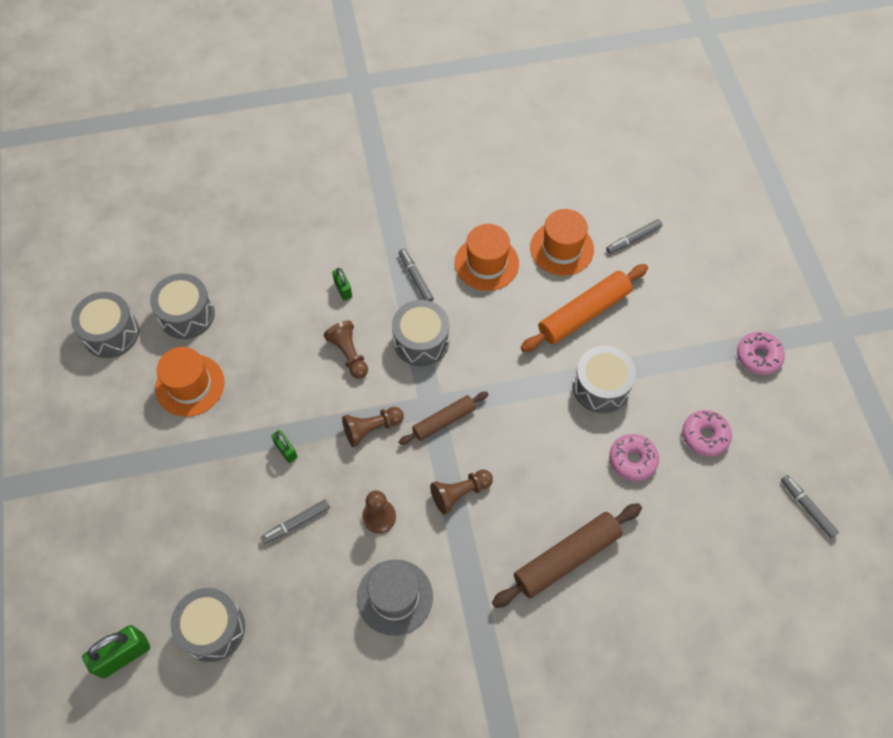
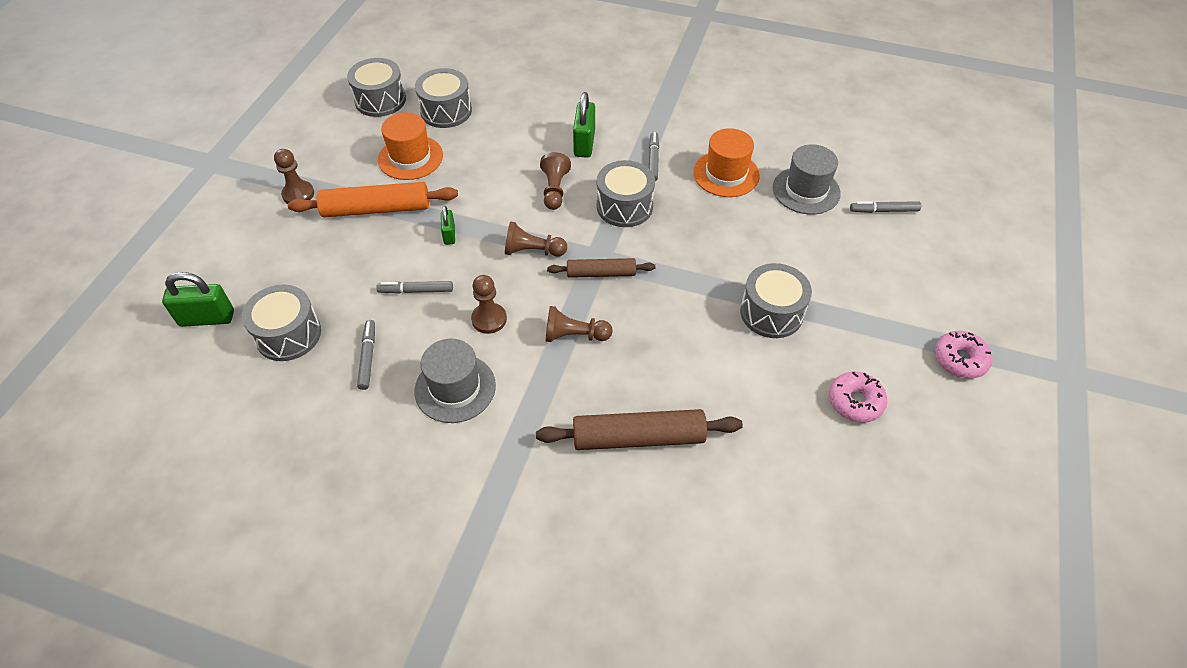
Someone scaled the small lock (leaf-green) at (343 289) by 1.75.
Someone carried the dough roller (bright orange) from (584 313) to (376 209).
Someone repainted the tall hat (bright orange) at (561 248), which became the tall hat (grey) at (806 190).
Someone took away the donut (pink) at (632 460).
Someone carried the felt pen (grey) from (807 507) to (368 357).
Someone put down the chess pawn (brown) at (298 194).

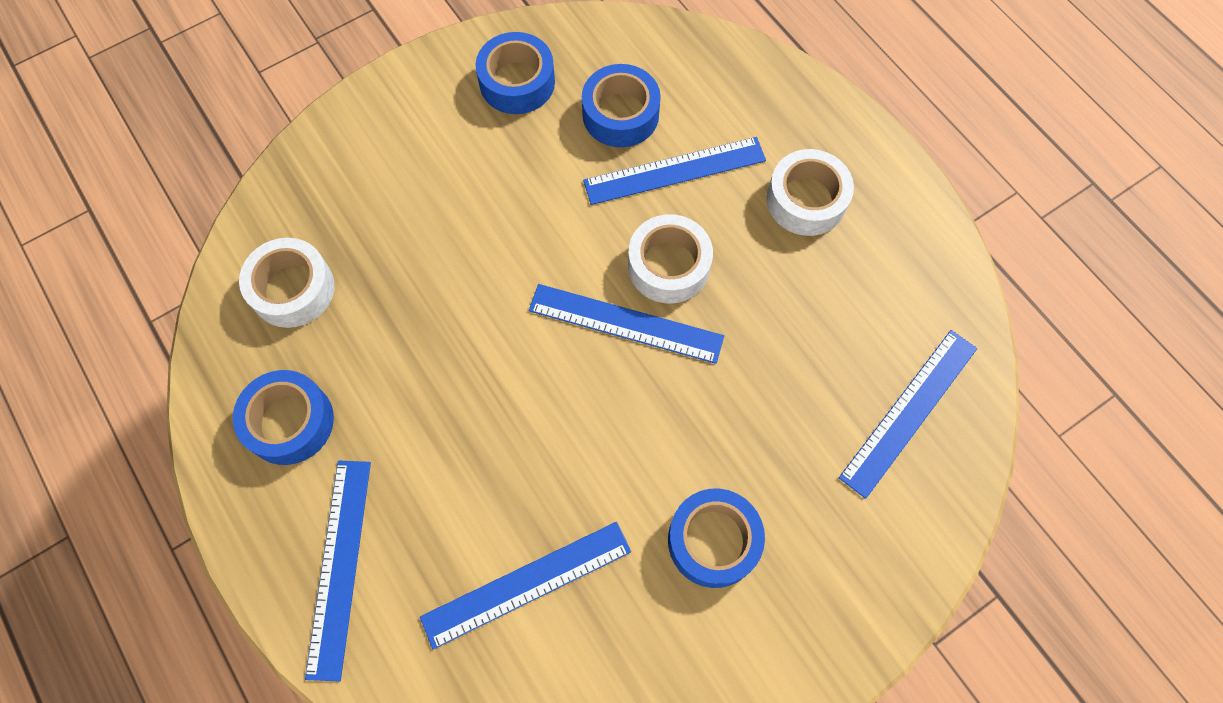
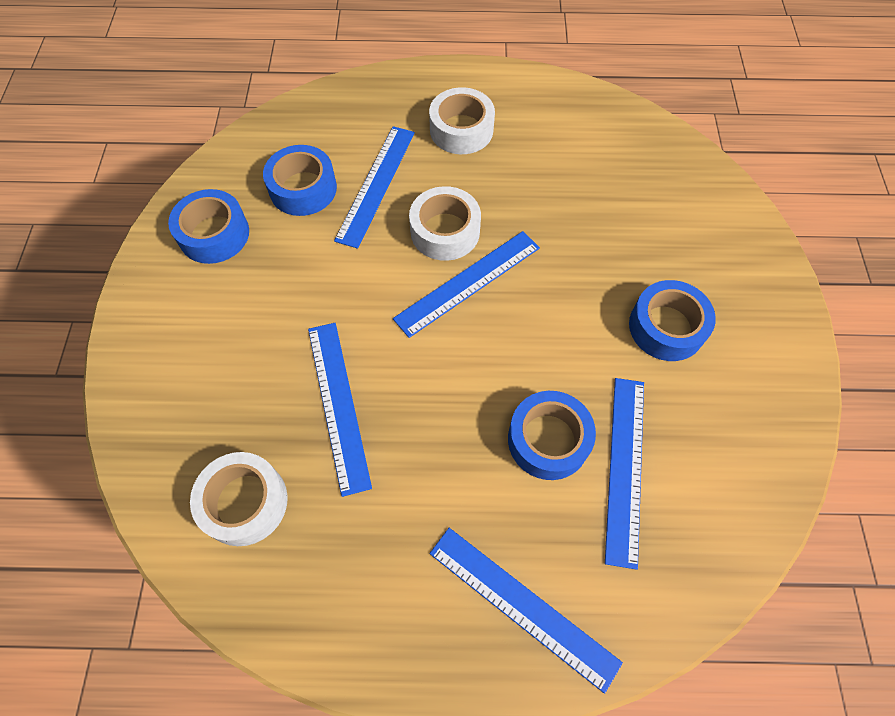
Someone carried the tape (royal blue) from (289 422) to (548 440).
Someone carried the ruler (royal blue) from (909 412) to (338 404).

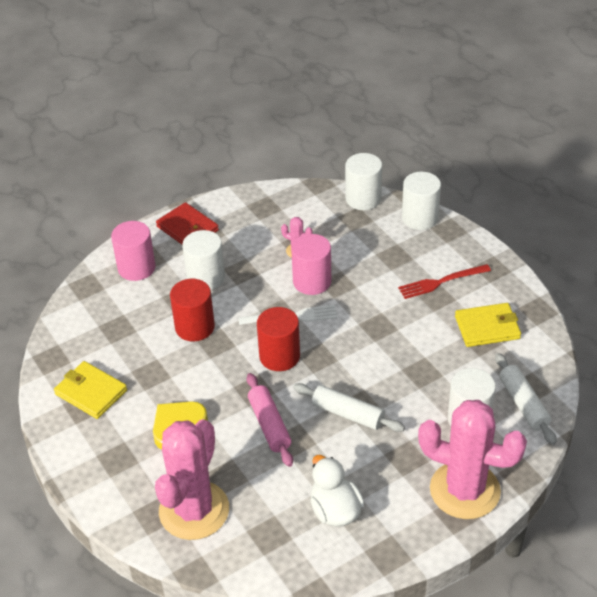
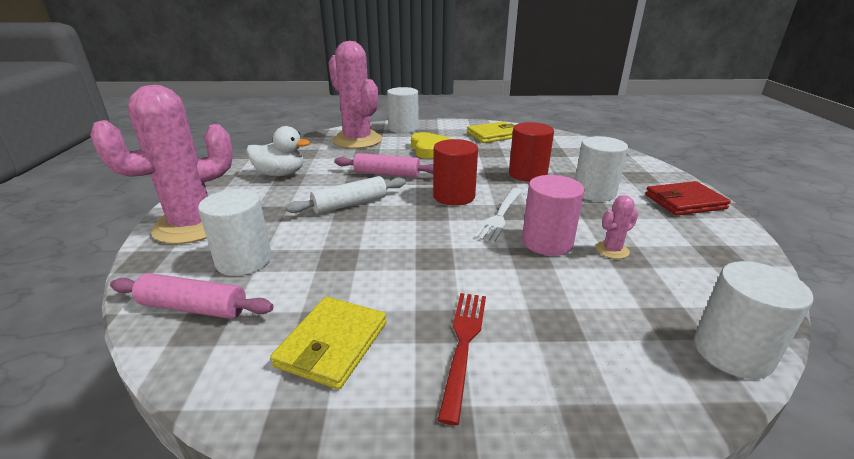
Someone took away the cylinder (pink) at (136 268).
Someone carried the cylinder (pure white) from (420 218) to (403 128).
Someone repainted the dough roller (pure white) at (523 404), which became the dough roller (pink) at (193 308).

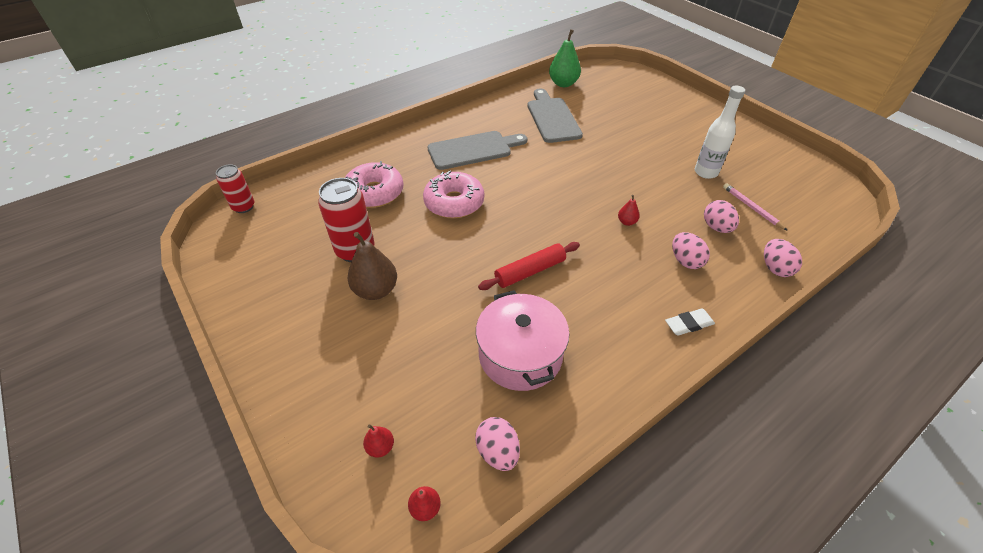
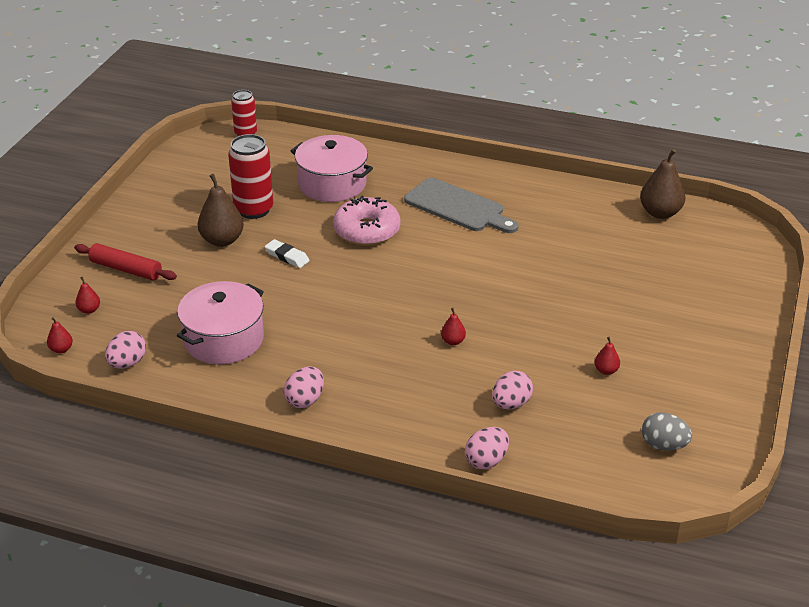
Someone swapped the donut (pink) at (374 193) for the pot (pink) at (332 184).
Someone carried the dough roller (scarlet) from (530 271) to (126 269).
Someone took away the bread board (grey) at (552 118).
Someone repainted the toy pear (leaf-green) at (563 84), which became the toy pear (brown) at (660 213).
Someone carried the eraser (pure white) from (688 324) to (287 256).
Someone carried the egg shape (pink) from (685 261) to (305 400).
Someone swapped the flask (pure white) at (706 172) for the toy pear (scarlet) at (606 370).
Someone took away the lead pencil (pink) at (752 208).
Someone put down the egg shape (grey) at (663 445).

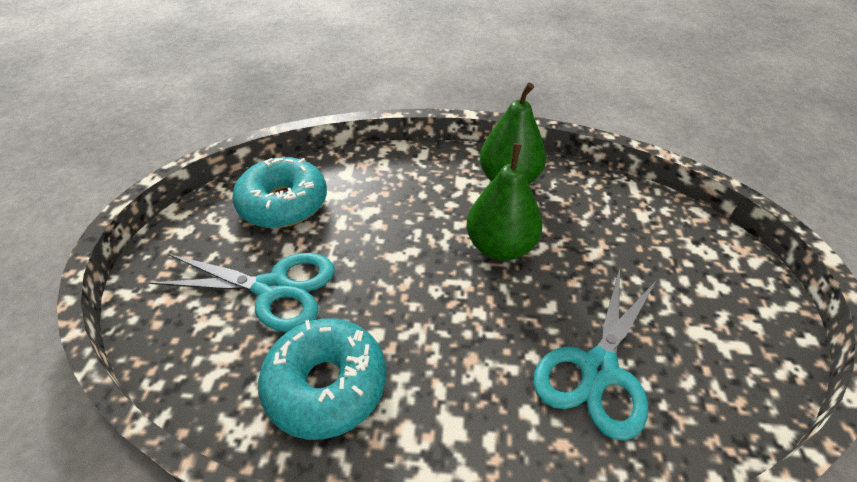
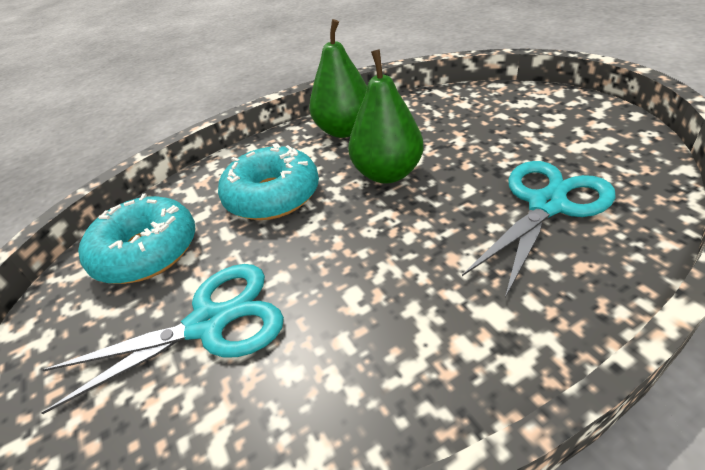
Someone carried the donut (aqua) from (326 385) to (272 195).
Someone rotated the shears (aqua) at (598 369) by 135 degrees counterclockwise.

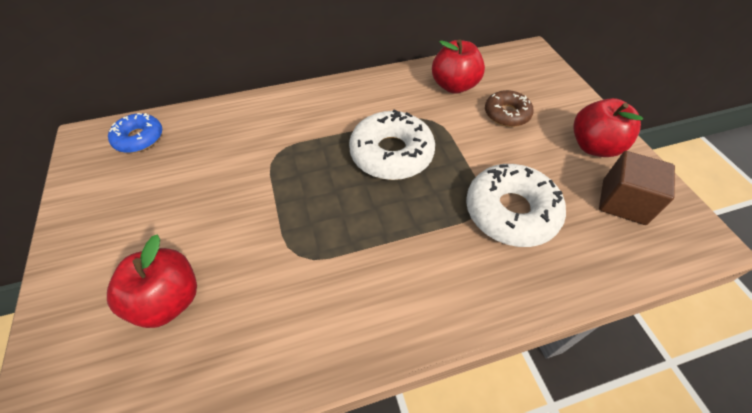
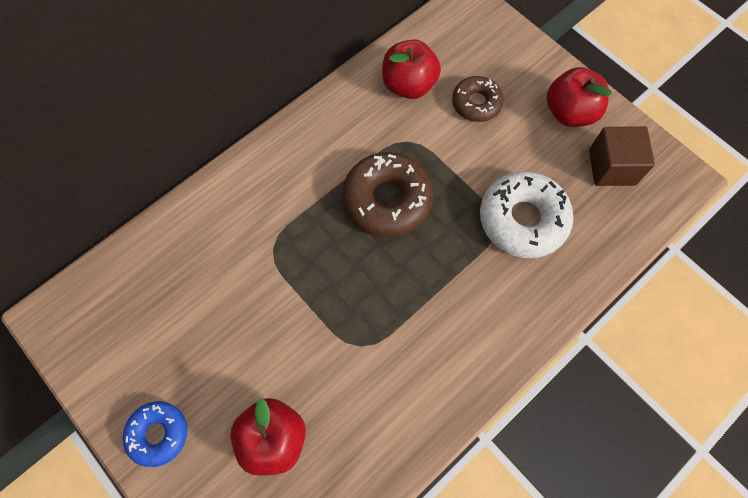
Someone carried the donut (royal blue) from (139 138) to (158 434).
Someone repainted the donut (pure white) at (391 154), which became the donut (brown) at (387 200).

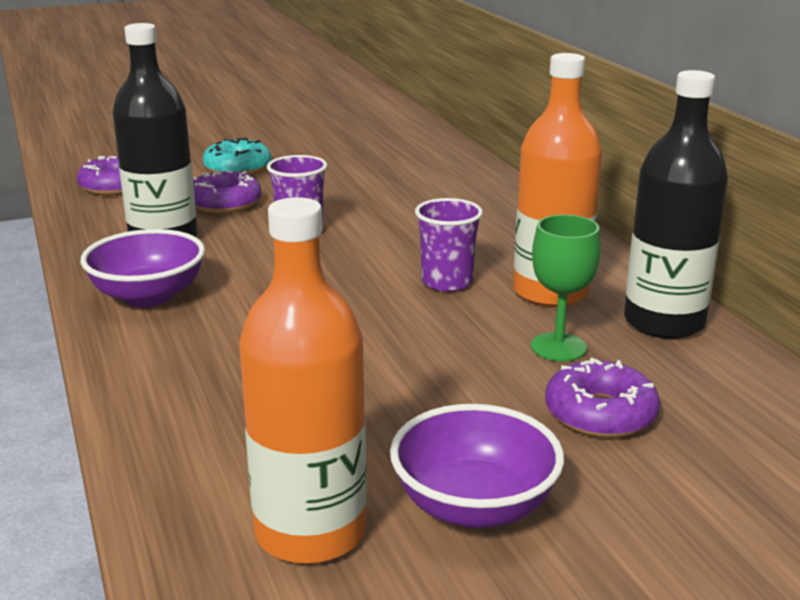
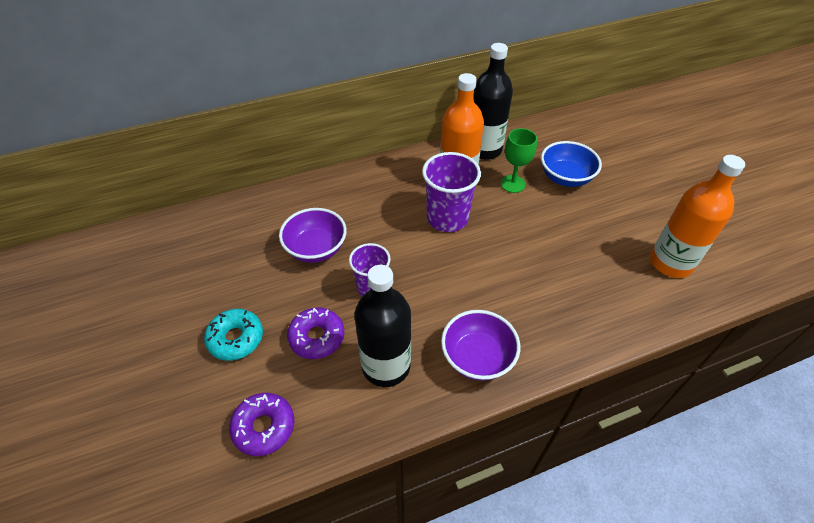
Someone carried the bowl (purple) from (474 506) to (316 249).
Someone scaled the cup (purple) at (447 282) by 1.53.
Someone swapped the donut (purple) at (600 414) for the bowl (royal blue) at (565 178).

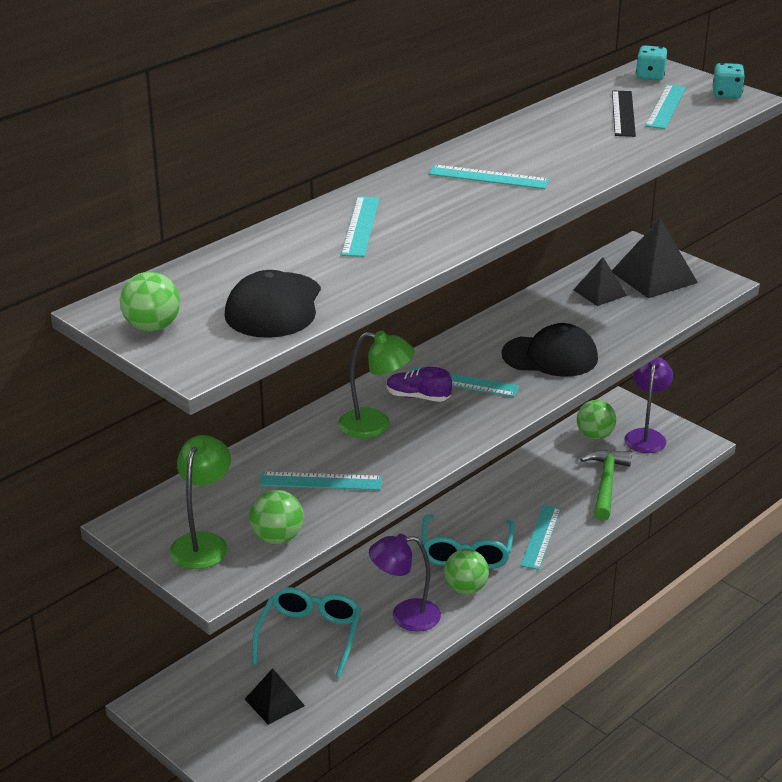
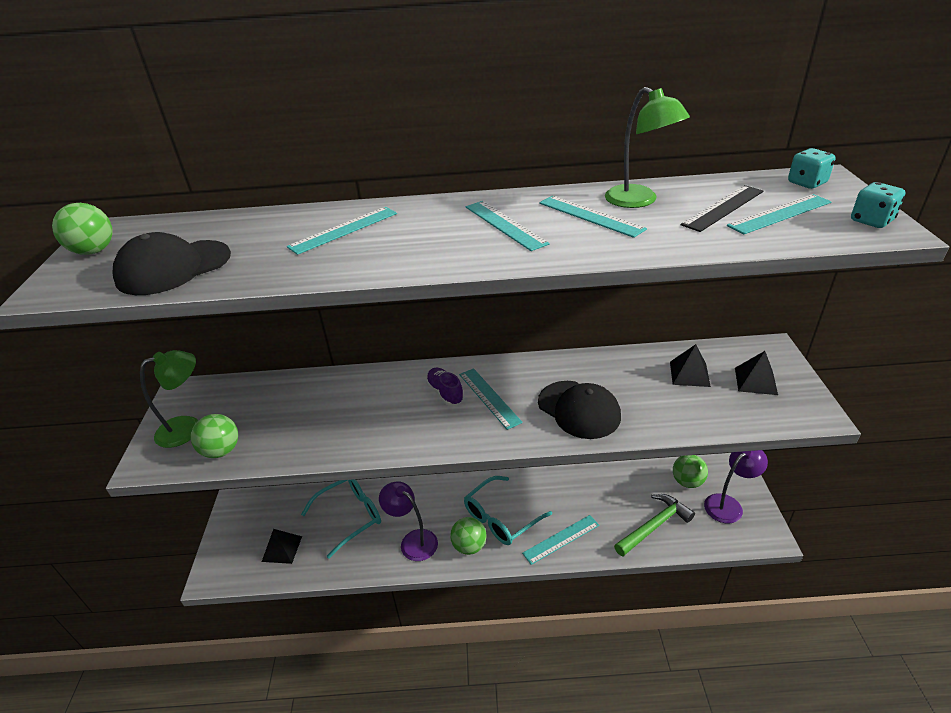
Someone carried the ruler (aqua) from (321 481) to (590 216).
Someone carried the reading lamp (leaf-green) from (375 425) to (639 201).
Someone scaled the solid pyramid (jet-black) at (653 277) by 0.61.

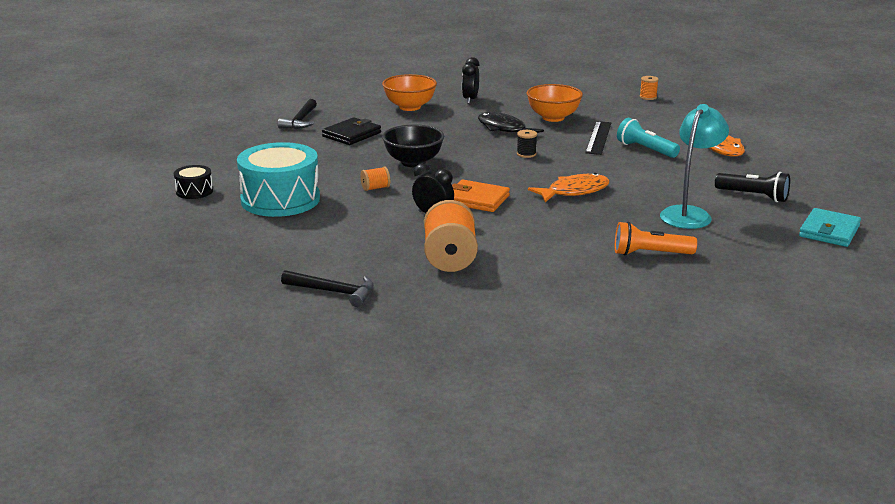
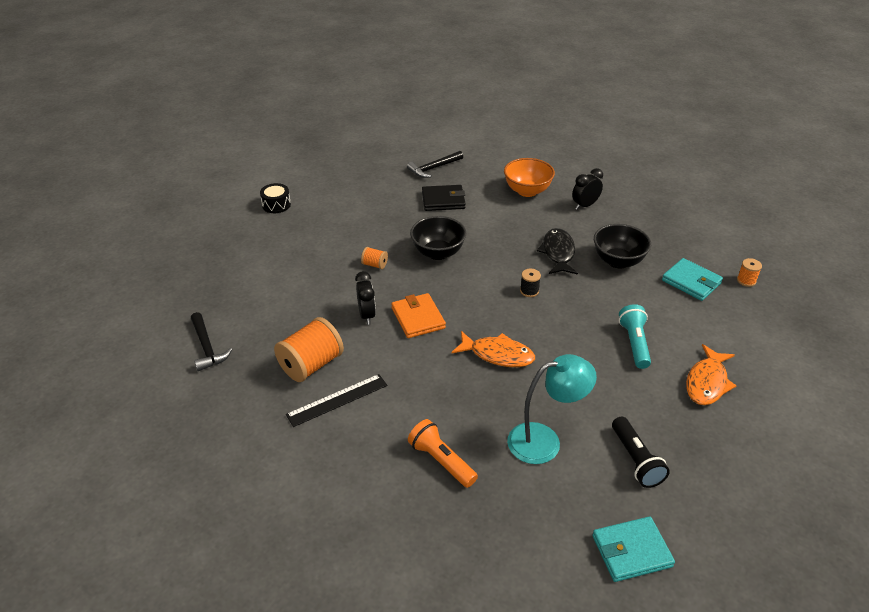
Someone took away the snare drum (aqua) at (280 199).
Someone repainted the bowl (bright orange) at (553 118), which became the bowl (jet-black) at (618 261).
Someone carried the ruler (jet-black) from (598 137) to (337 400).
Someone put down the wallet (aqua) at (691 282).

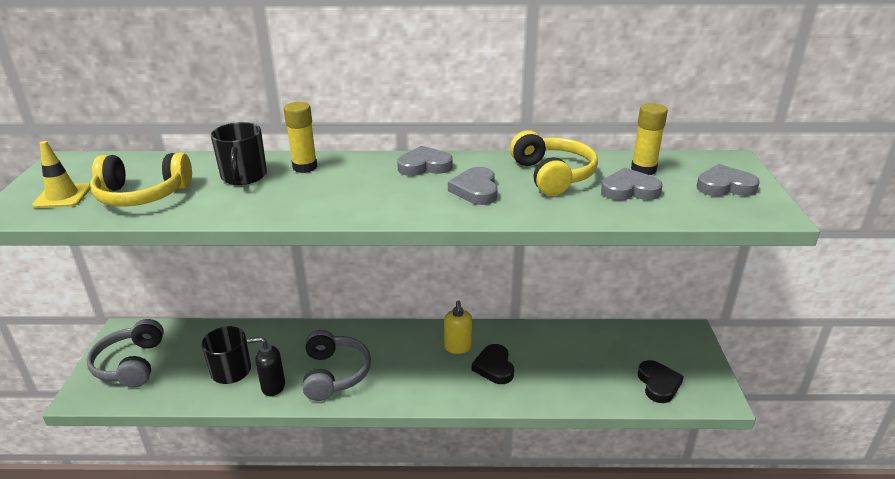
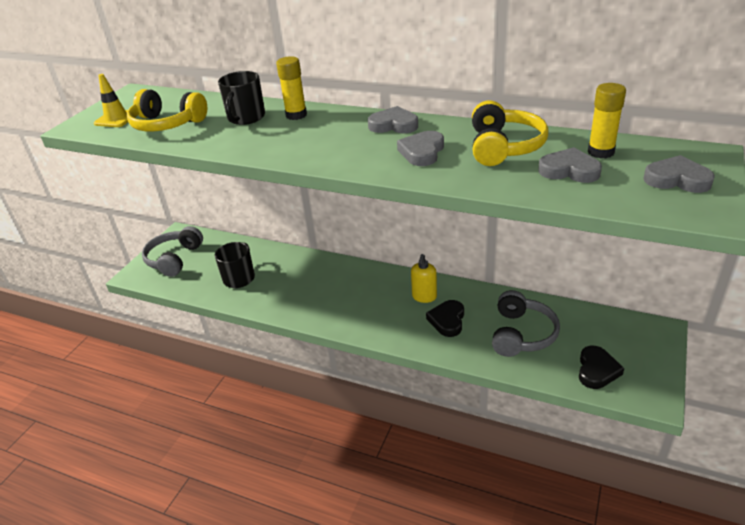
Someone took away the pump bottle (jet-black) at (273 386).
Someone carried the over-ear headphones (grey) from (334 374) to (521 334).

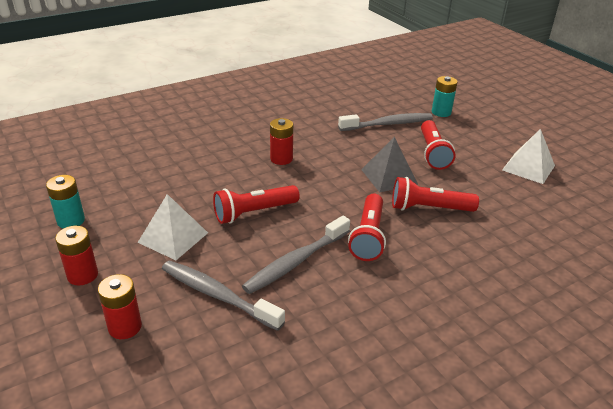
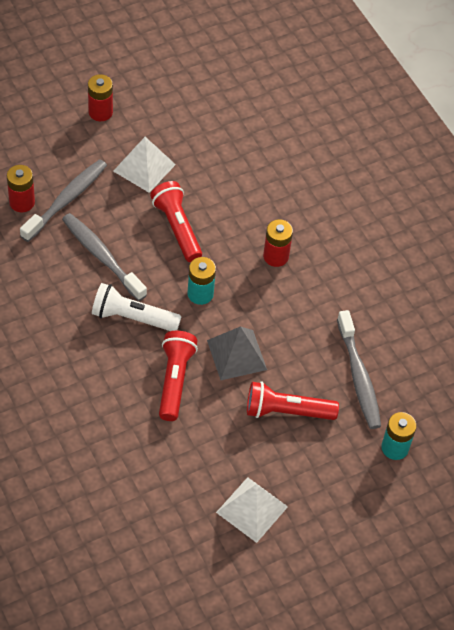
Someone carried the AA battery (aqua) from (71 221) to (200 294).
Someone carried the AA battery (scarlet) from (125 327) to (22 202).
Someone repainted the pocket torch (scarlet) at (368 236), which became the pocket torch (pure white) at (132 317).

